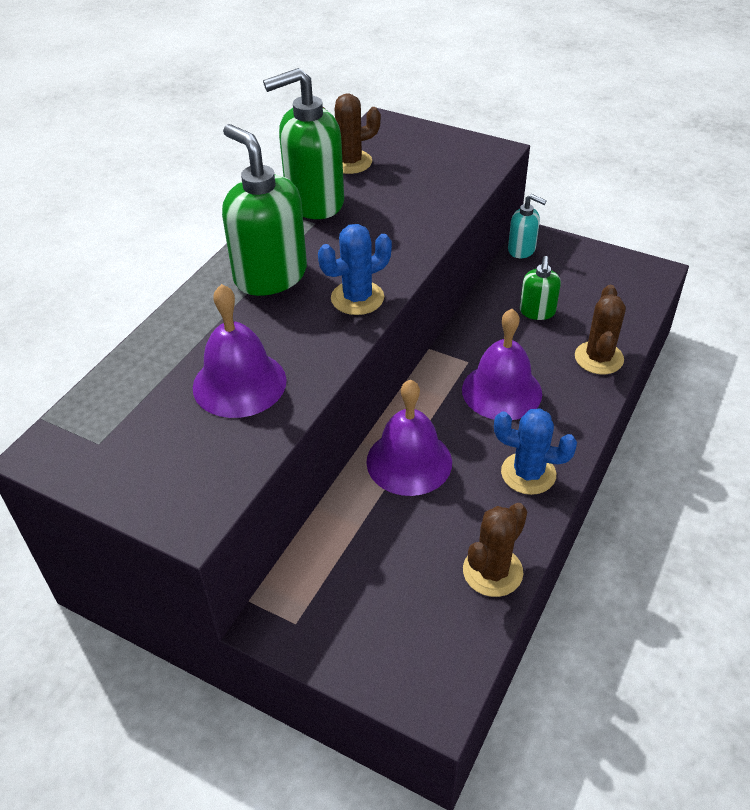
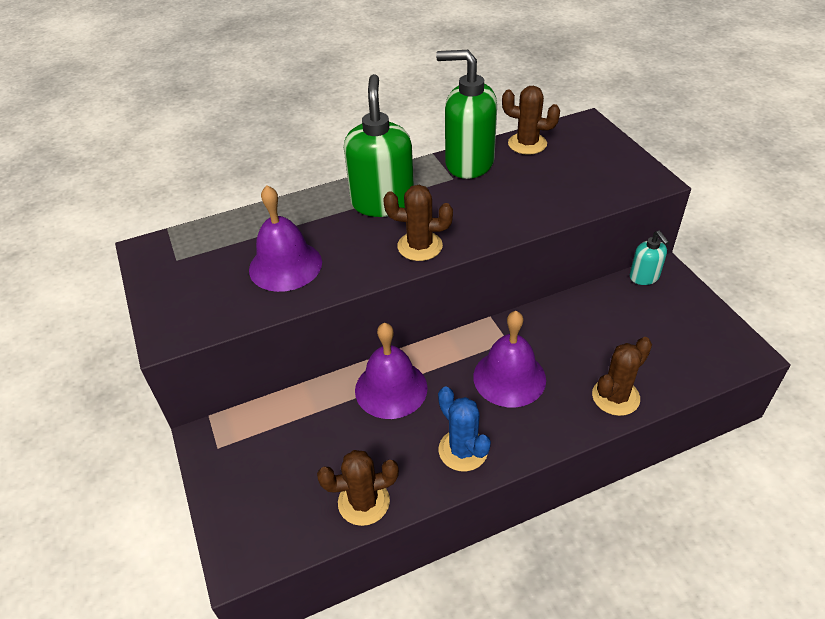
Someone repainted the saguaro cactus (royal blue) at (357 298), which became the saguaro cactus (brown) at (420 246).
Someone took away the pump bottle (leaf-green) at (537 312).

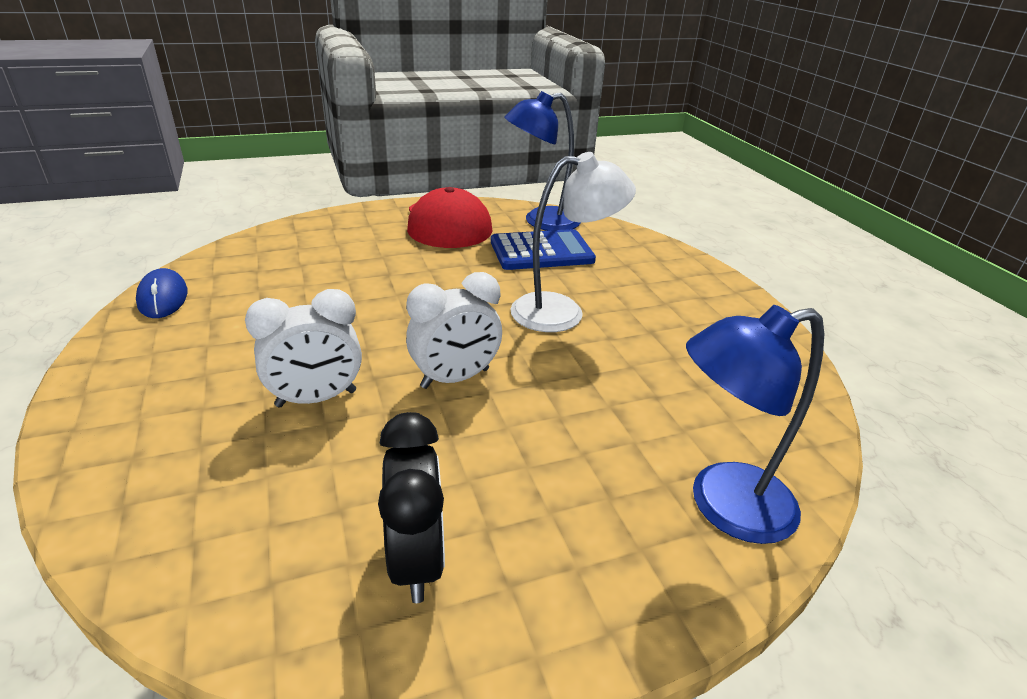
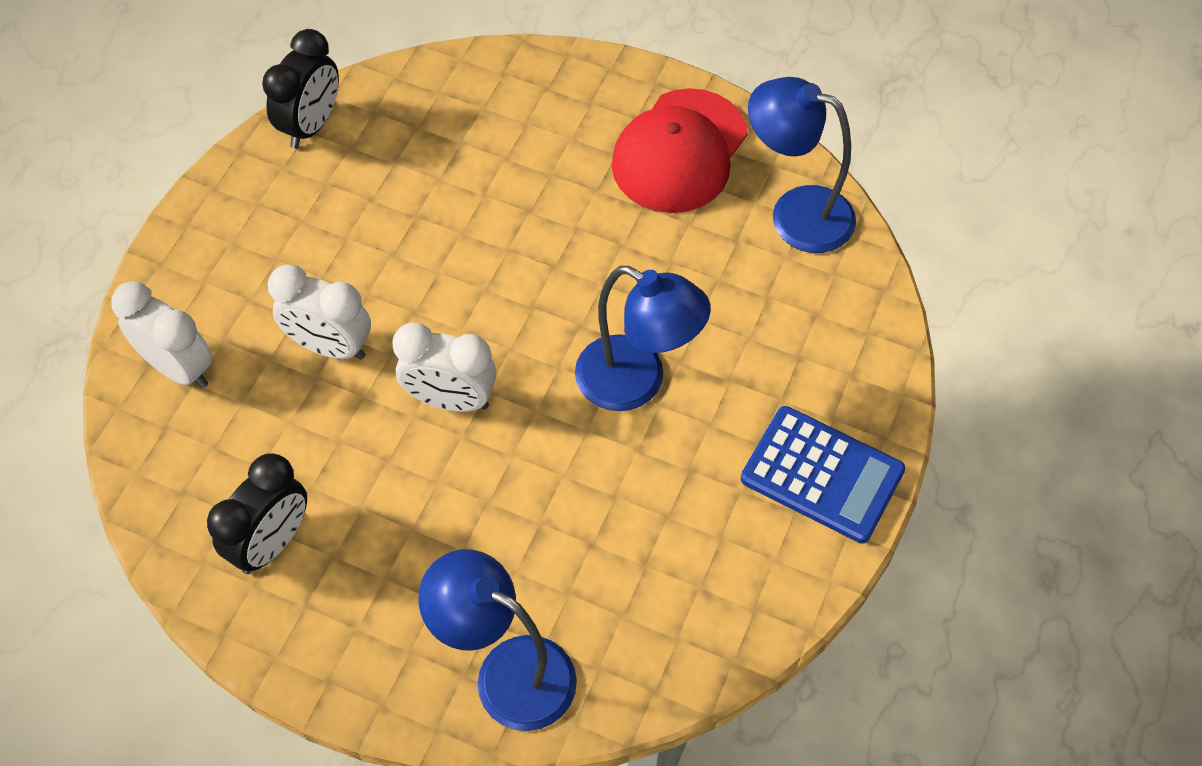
Someone swapped the mouse (royal blue) at (163 297) for the bedside clock (jet-black) at (311 125).
Someone carried the pocket calculator (royal blue) from (541 251) to (822 475).
Someone repainted the reading lamp (pure white) at (562 312), which became the reading lamp (royal blue) at (636 382).
Someone put down the bedside clock (pure white) at (179 368).

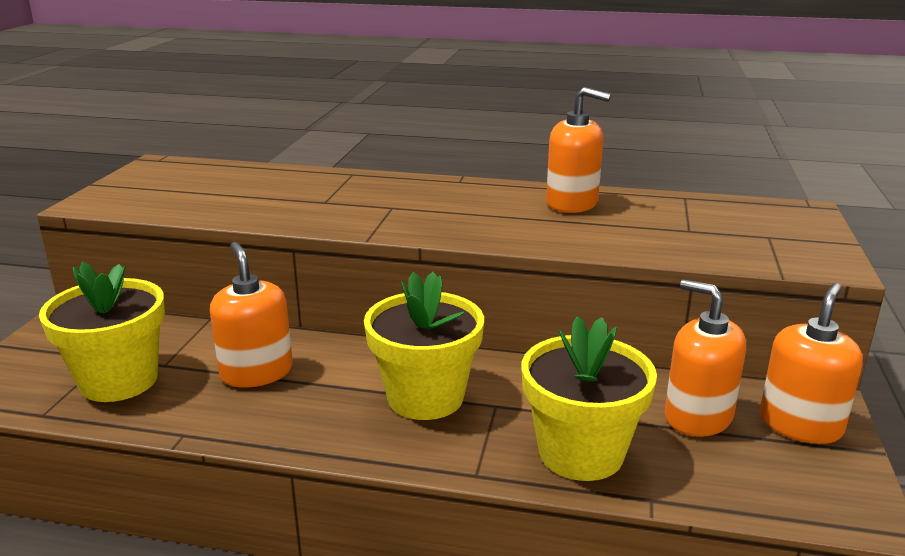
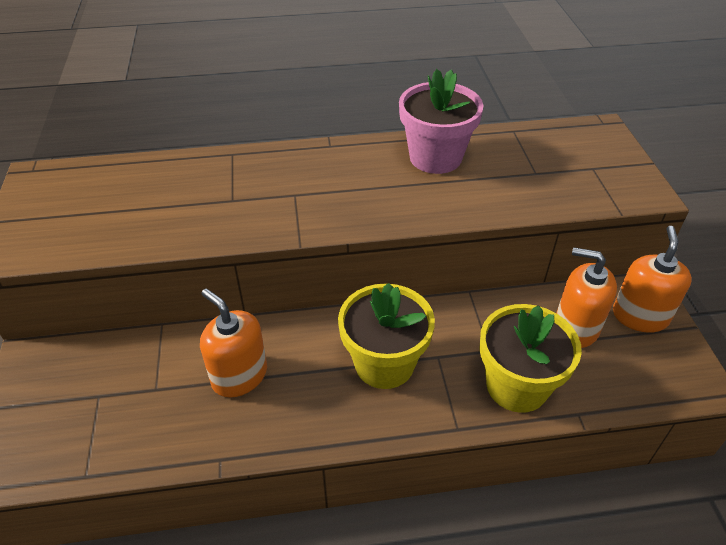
Someone took away the potted plant (bright yellow) at (119 381).
Someone swapped the pump bottle (bright orange) at (572 203) for the potted plant (pink) at (435 157).

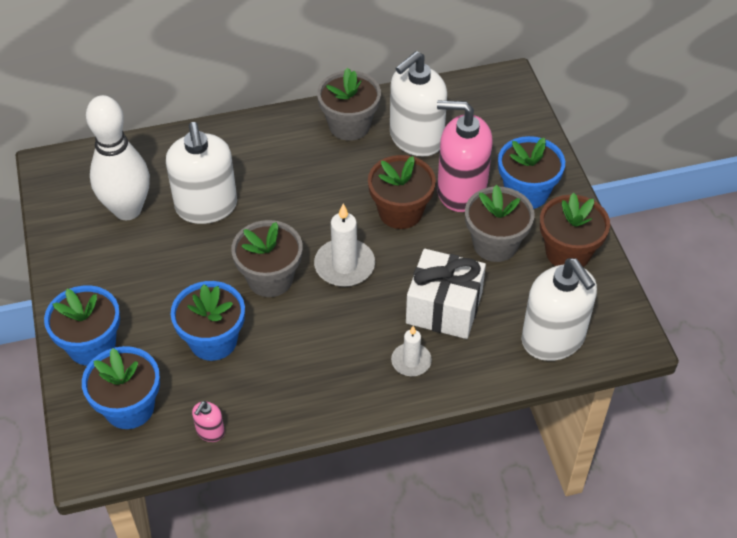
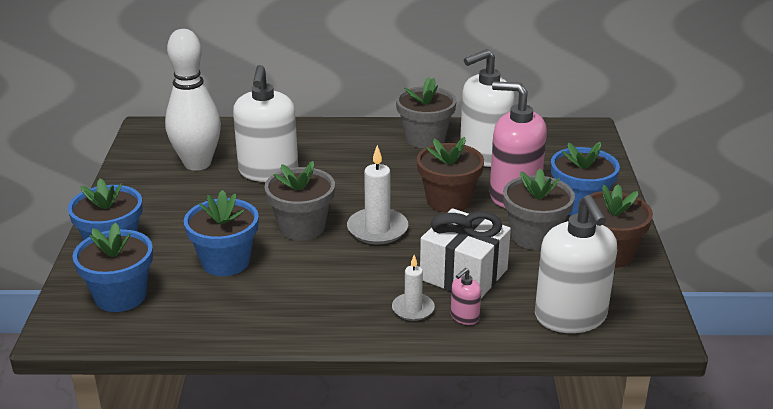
Someone carried the pump bottle (pink) from (210 432) to (464 317).

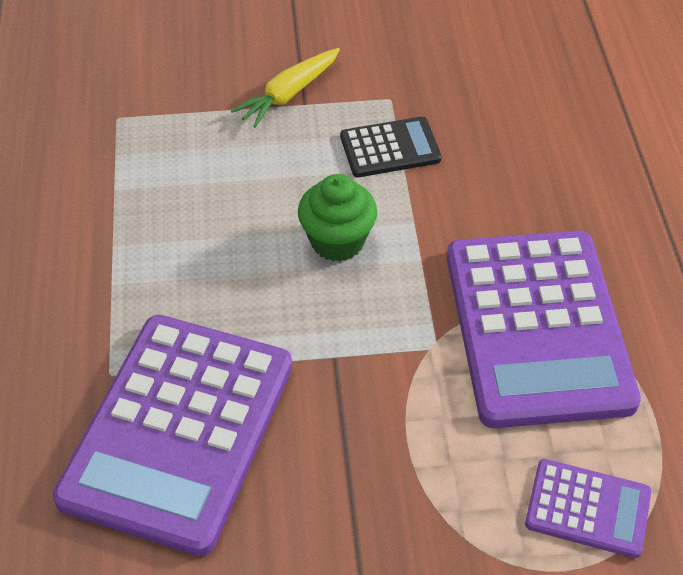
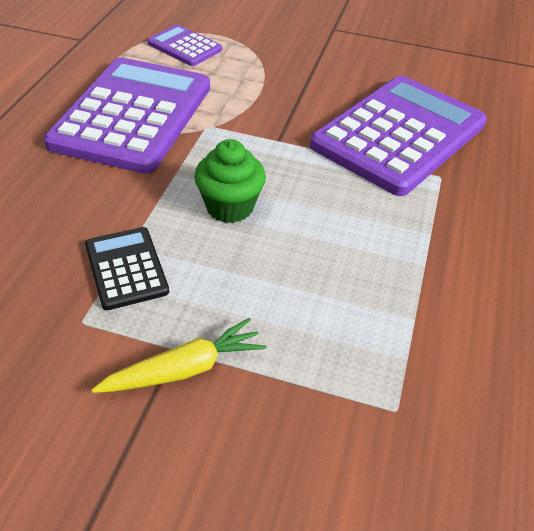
Someone rotated the pocket calculator (jet-black) at (390 148) by 60 degrees clockwise.

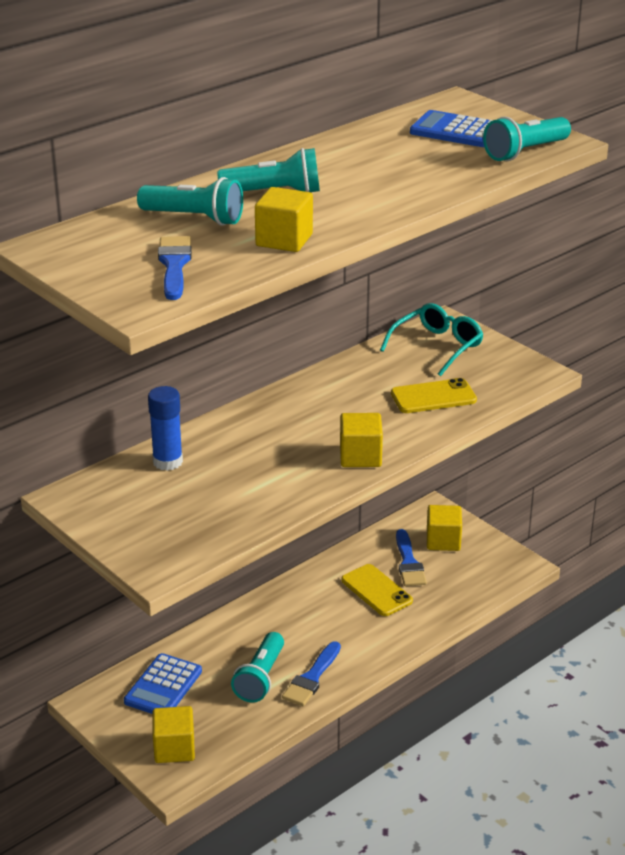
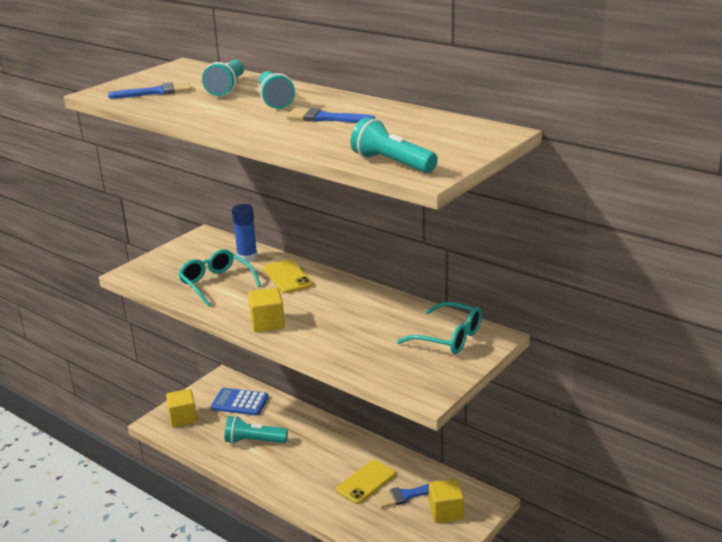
Someone took away the solid cube (bright yellow) at (284 240).
Someone carried the paintbrush (royal blue) from (311 678) to (325 118).
Someone carried the mobile phone (bright yellow) from (433 397) to (287 277).
Someone took away the pocket calculator (royal blue) at (456 131).
Someone put down the spectacles (aqua) at (216 283).

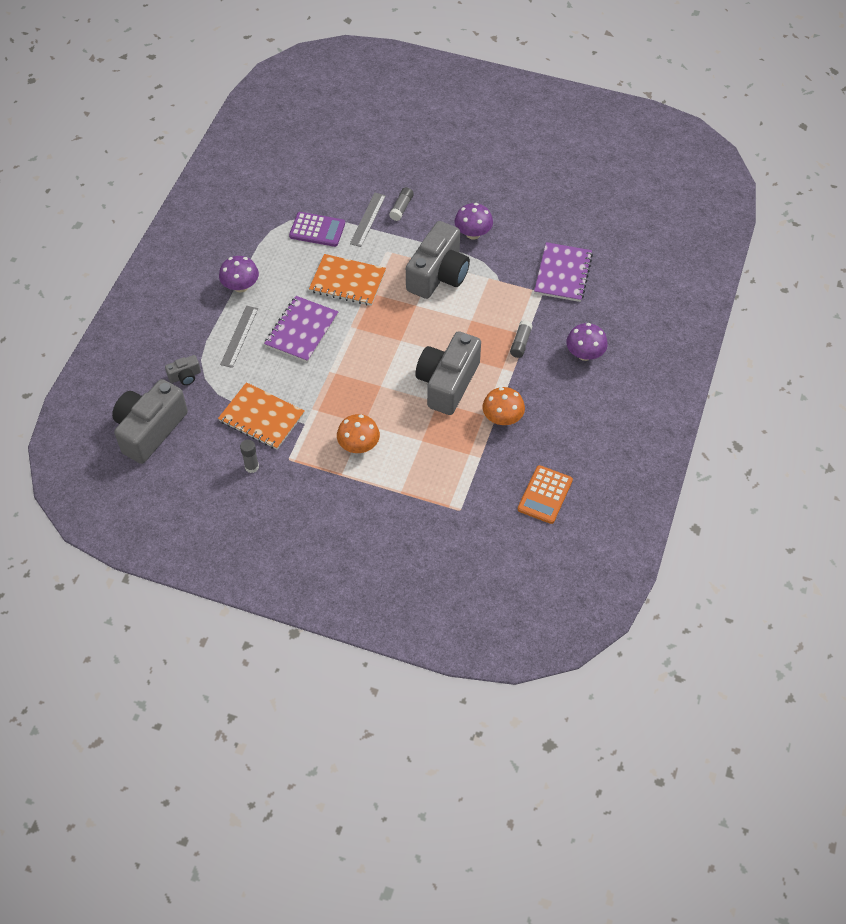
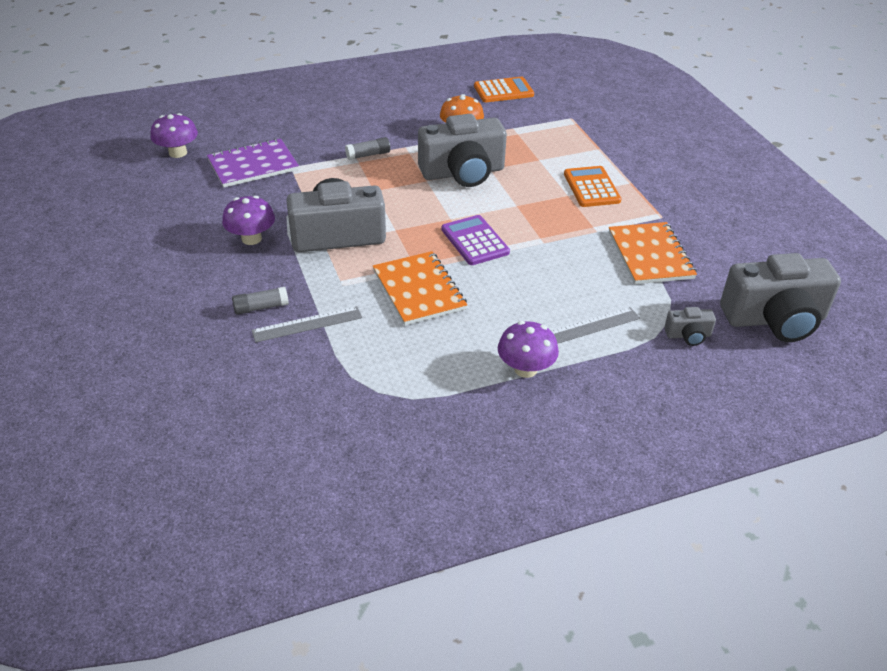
Someone rotated the photo camera (grey) at (185 376) by 150 degrees clockwise.
Someone took away the stick of glue (grey) at (252 467).
Someone took away the notepad (purple) at (301 330).
Someone carried the pocket calculator (purple) from (317 230) to (475 241).
Someone swapped the toadstool (bright orange) at (359 445) for the pocket calculator (bright orange) at (591 187).
Someone carried the toadstool (purple) from (584 354) to (178 153).

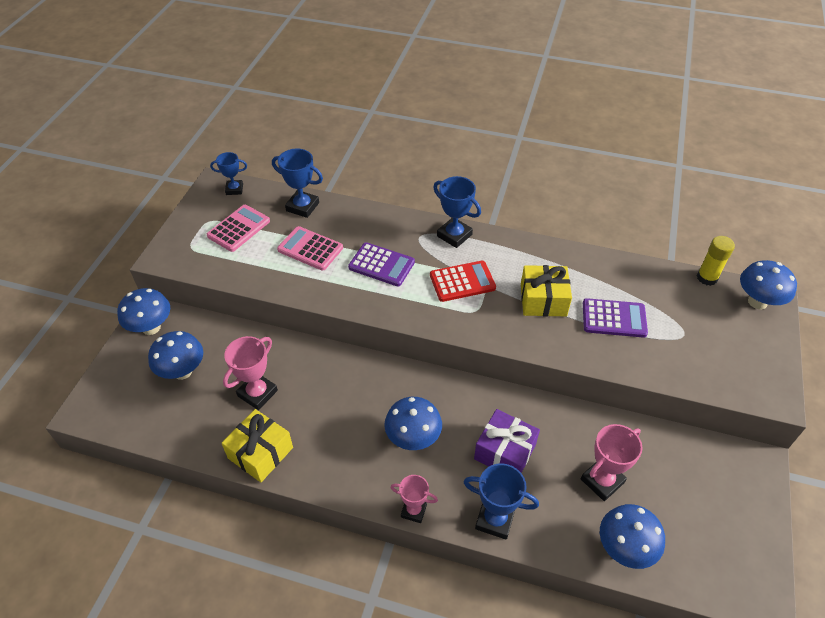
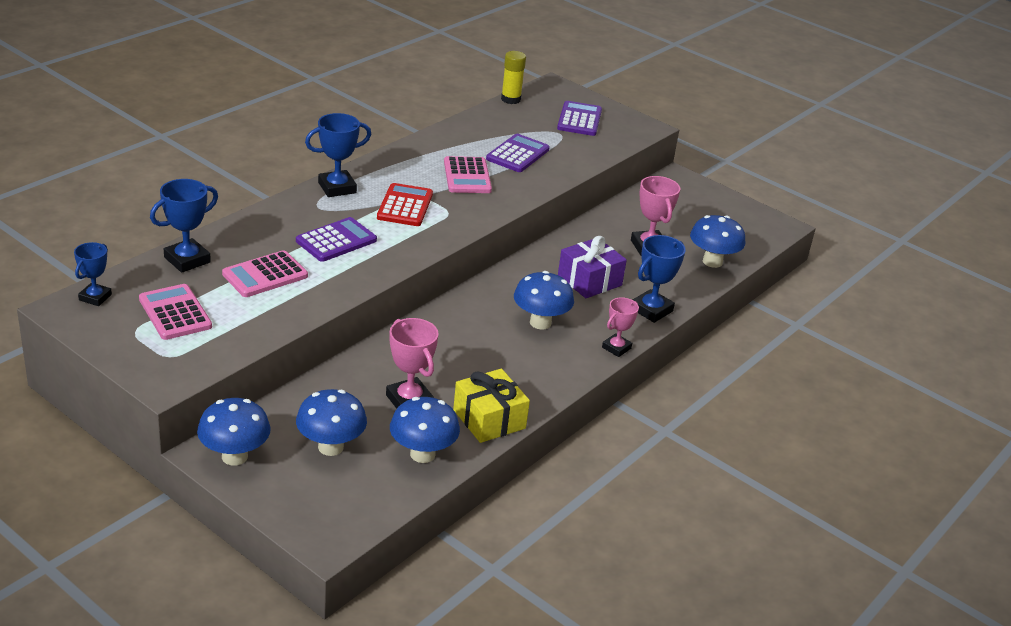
Someone swapped the present (bright yellow) at (543 300) for the pocket calculator (pink) at (467 176).
Someone carried the toadstool (royal blue) from (757 302) to (422 454).
Someone put down the pocket calculator (purple) at (579 119).

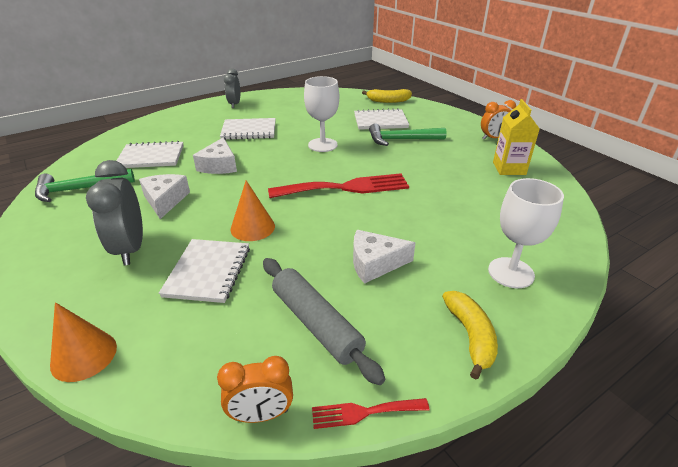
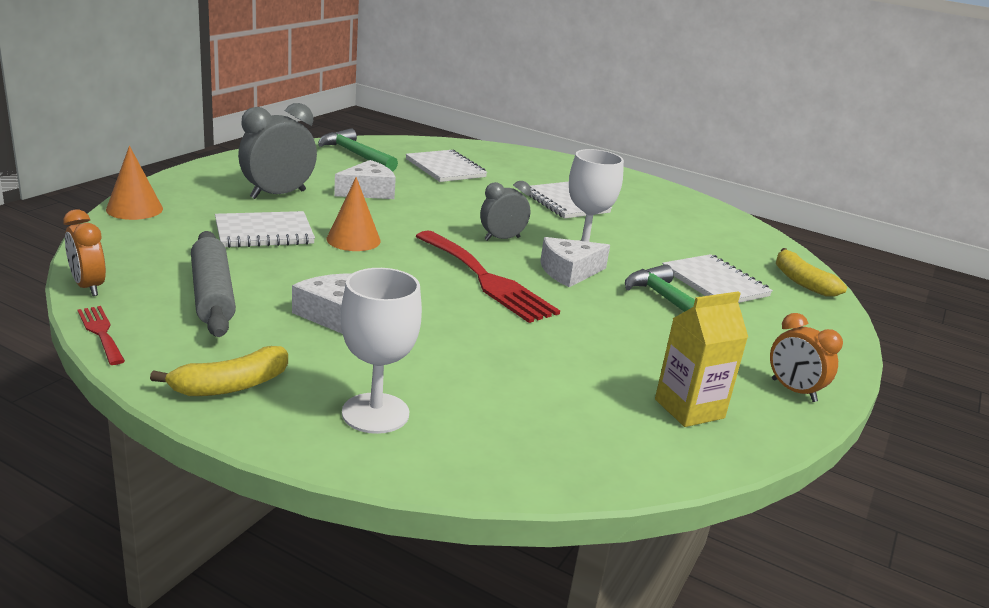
Someone carried the cheese (pure white) from (219 165) to (569 272).
Someone carried the bedside clock (grey) from (234 104) to (502 239).
Someone rotated the dough roller (grey) at (316 324) by 45 degrees counterclockwise.

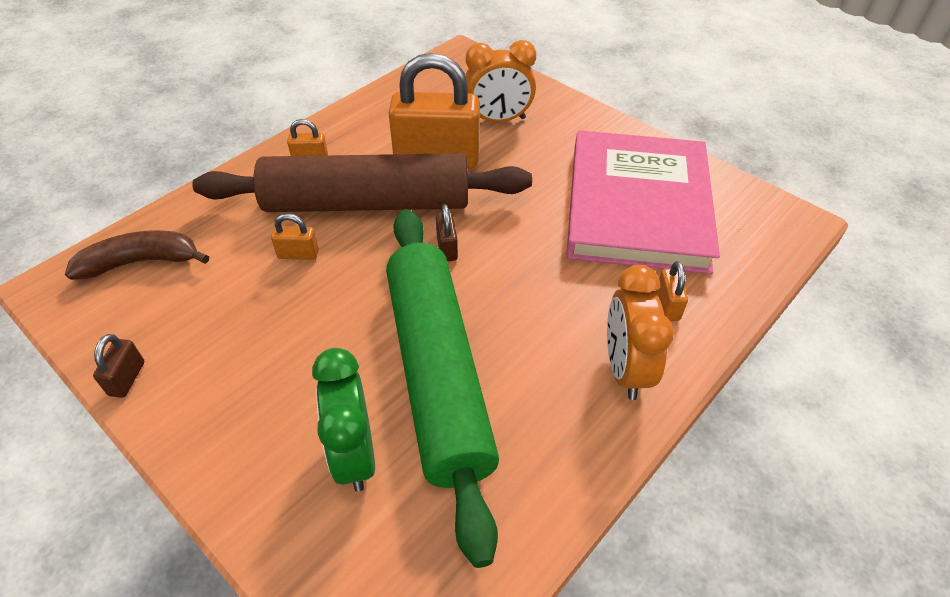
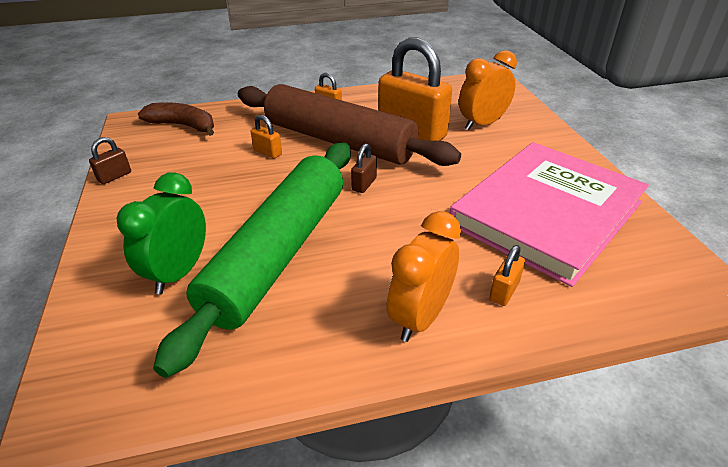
Someone rotated the bedside clock (bright orange) at (498 120) by 120 degrees clockwise.

